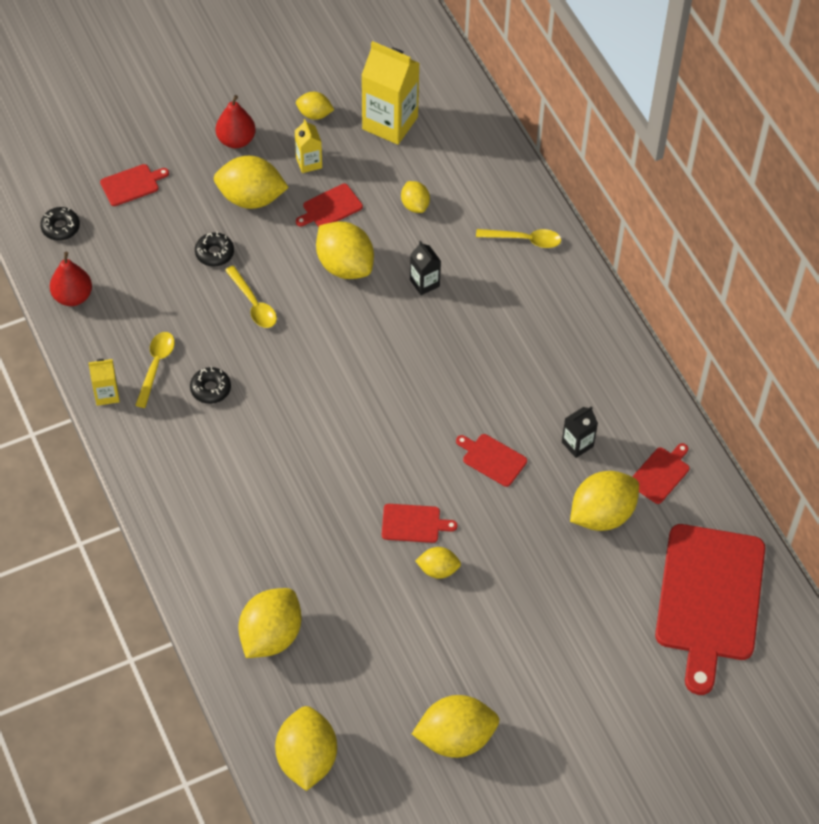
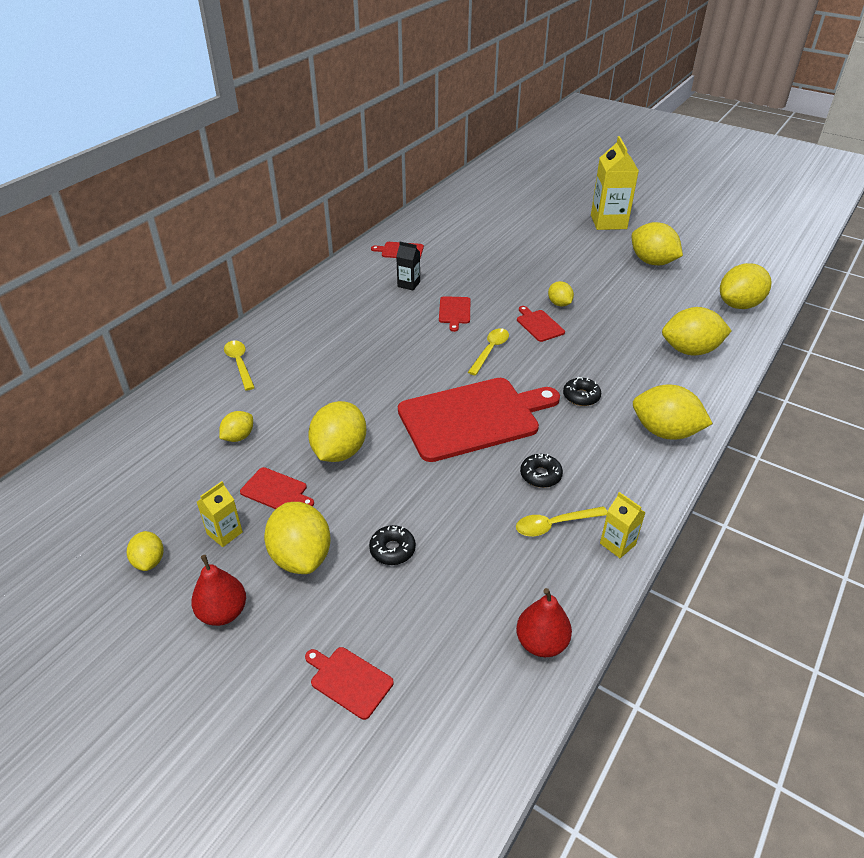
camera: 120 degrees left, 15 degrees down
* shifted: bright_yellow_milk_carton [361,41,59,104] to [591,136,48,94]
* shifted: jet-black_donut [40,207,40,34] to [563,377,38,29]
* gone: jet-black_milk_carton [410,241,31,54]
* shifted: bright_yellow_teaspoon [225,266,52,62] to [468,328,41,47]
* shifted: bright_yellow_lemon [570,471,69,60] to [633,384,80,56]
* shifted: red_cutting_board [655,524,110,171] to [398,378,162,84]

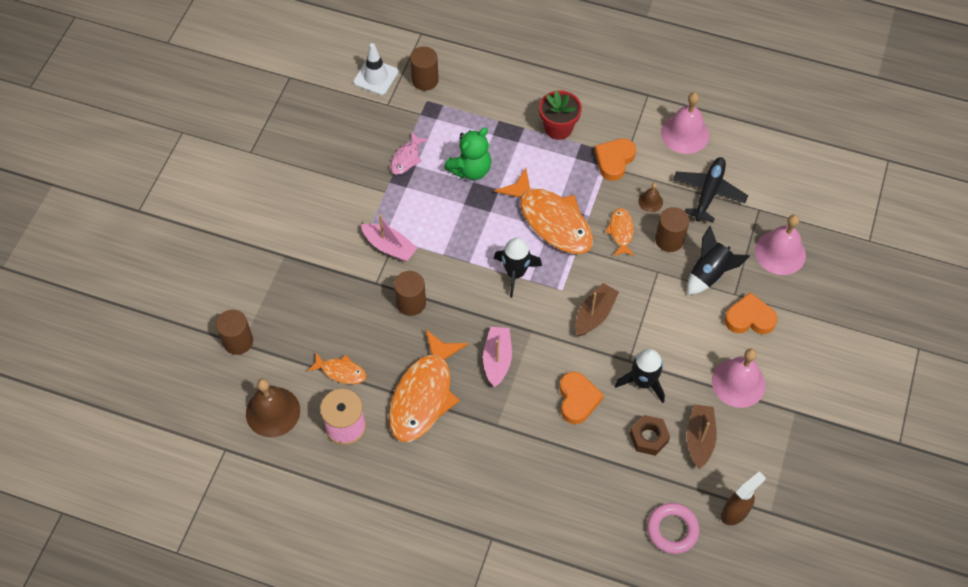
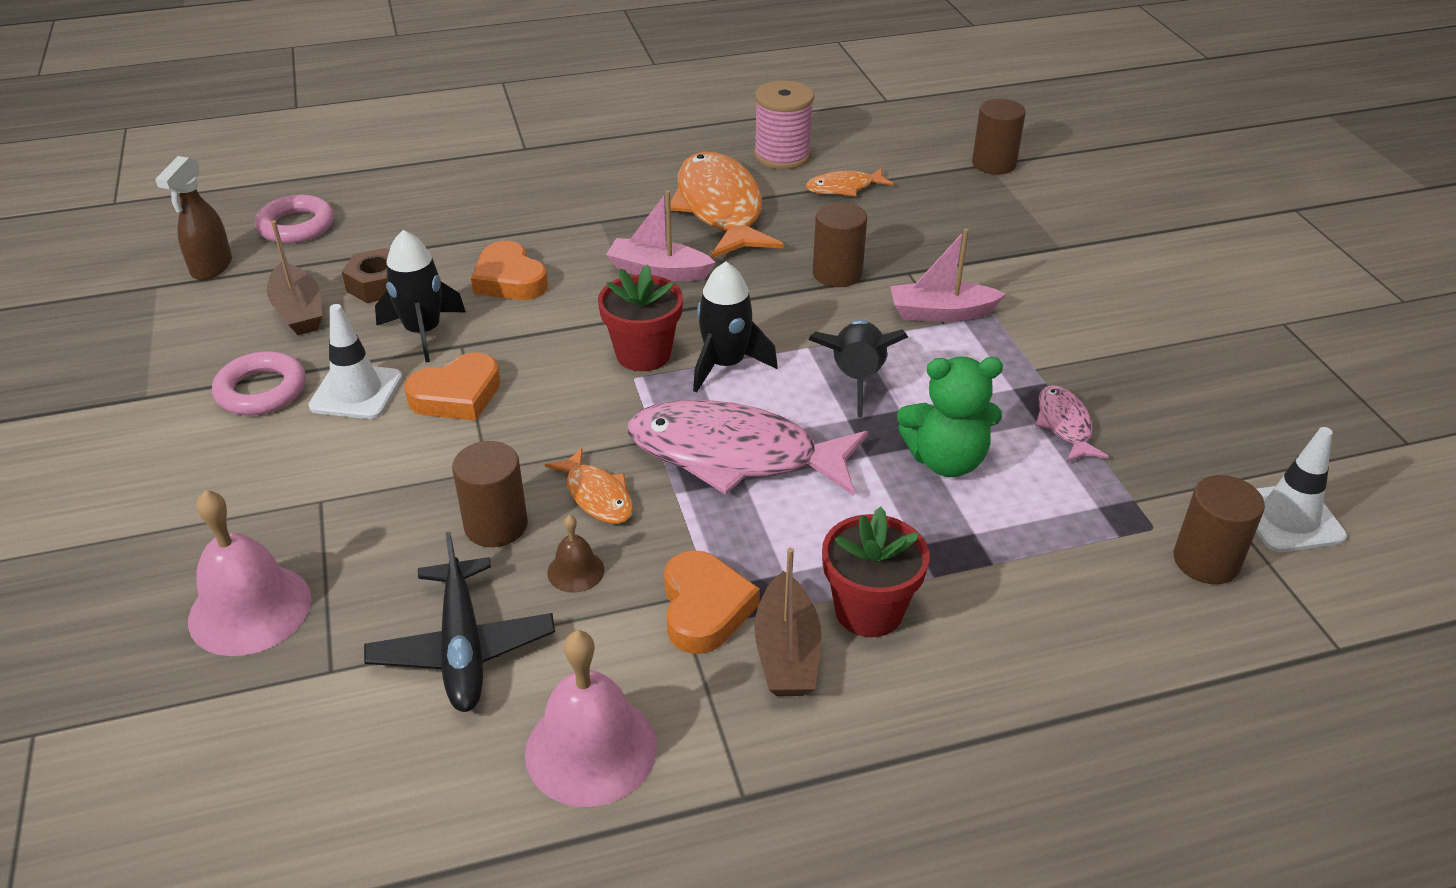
camera: 145 degrees right, 20 degrees down
* rotated: leaf-green_teddy_bear [444,127,47,53] = [897,356,106,121] 105 degrees counterclockwise
* repainted: orange_fish [494,168,99,86] to rosy_fish [628,400,240,96]
* shifted: jet-black_toy_rocket [687,226,63,69] to [808,320,100,98]
* shifted: russet_boat [575,283,44,53] to [754,548,67,148]
* shifted: orange_heart_shape [724,292,53,42] to [404,352,96,69]
* rotated: rosy_boat [483,327,29,60] = [606,190,110,91] 135 degrees clockwise
* swapped: rosy_school_bell [712,348,54,60] to rosy_torus [212,351,94,65]
* gone: russet_school_bell [246,378,54,59]
* new: red_potted_plant [598,264,85,107]
* new: pure_white_safety_cone [308,304,94,115]

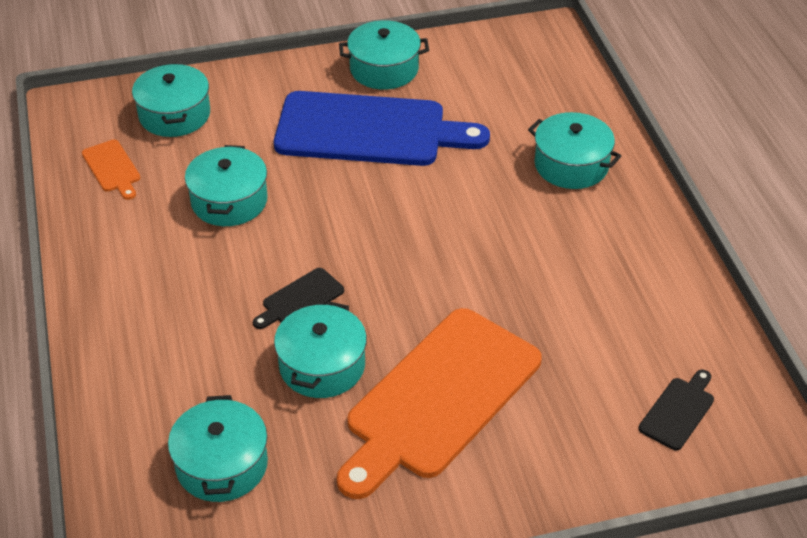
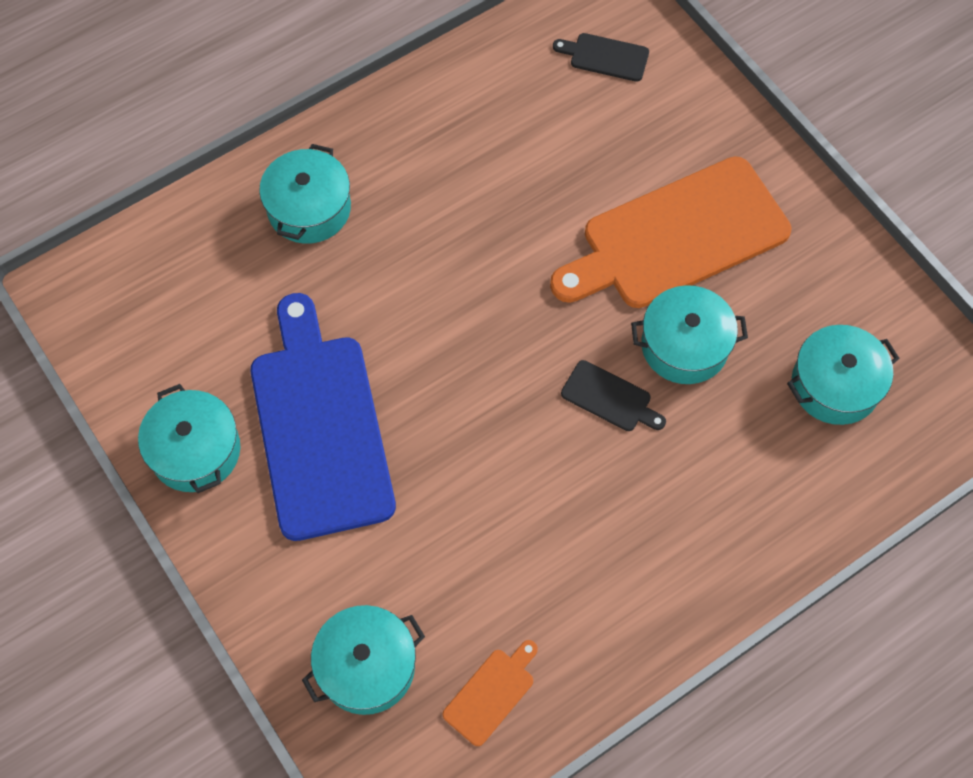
camera: 110 degrees left, 20 degrees up
* gone: teal_pot [185,145,83,81]
* rotated: orange_cutting_board [337,308,205,191] = [550,156,241,152] 135 degrees clockwise

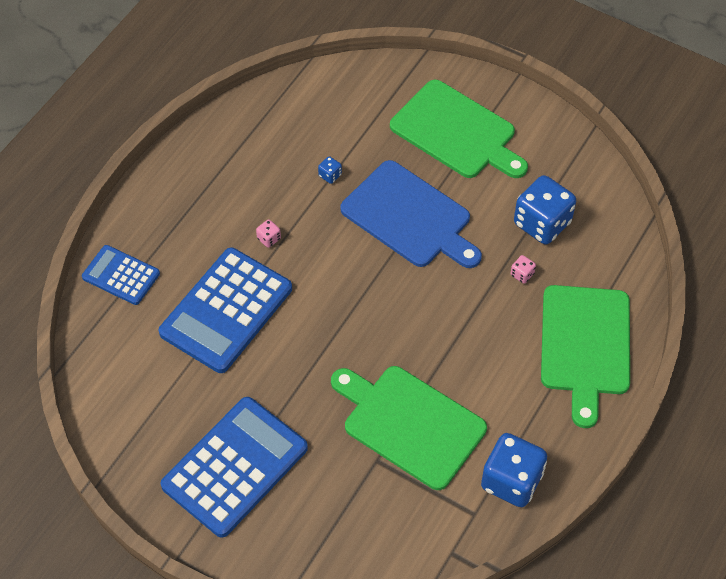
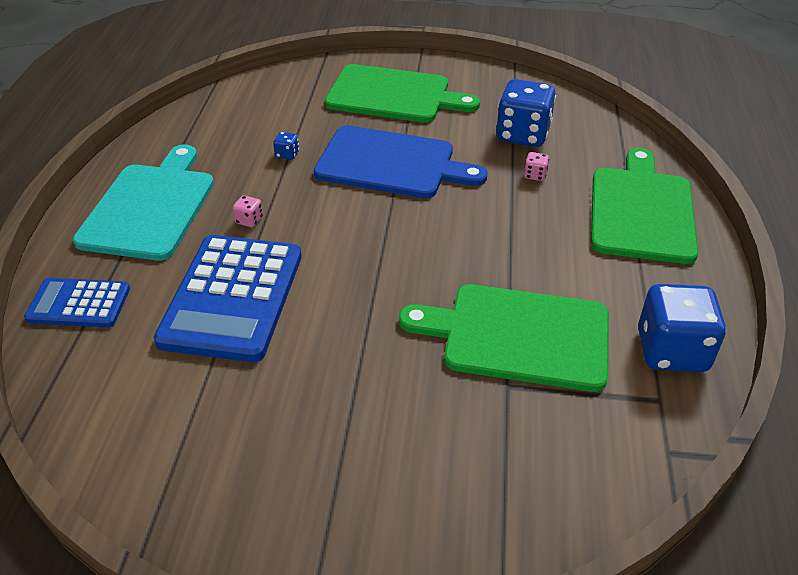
camera: 25 degrees left, 15 degrees down
* rotated: leaf-green_cutting_board [541,285,89,143] = [591,148,108,116] 150 degrees counterclockwise
* gone: blue_pocket_calculator [161,397,147,141]
* new: teal_cutting_board [73,145,141,116]

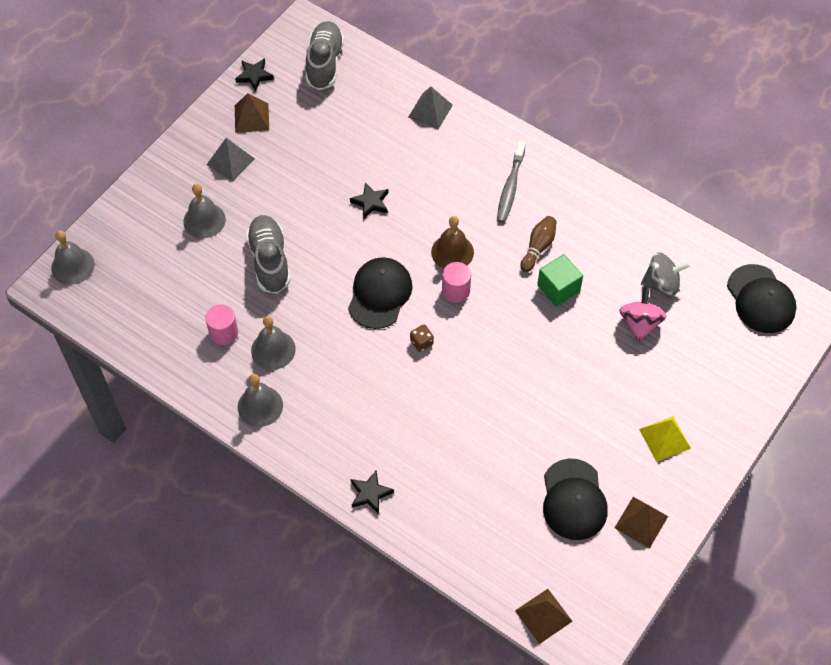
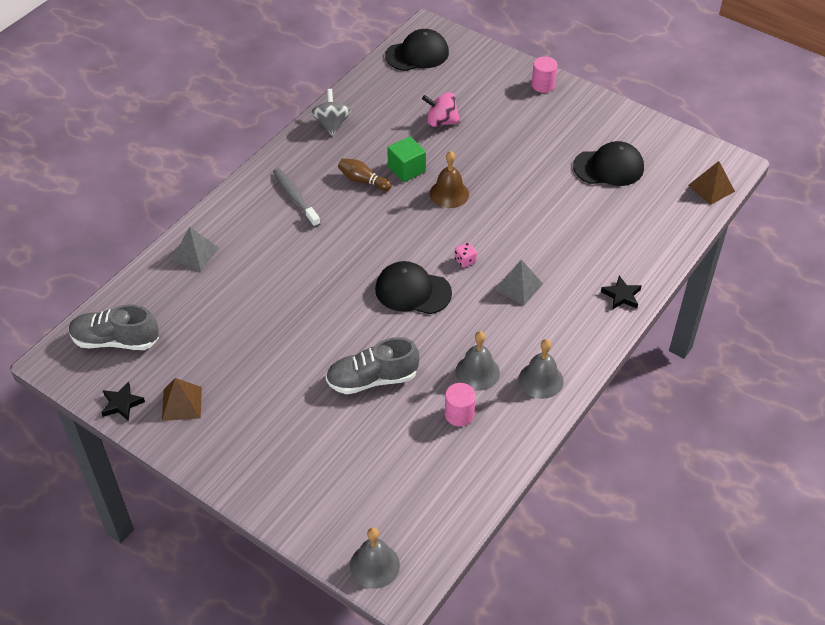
camera: 90 degrees left, 10 degrees down
* shifted: ash-grey_pyramid_shape [207,138,48,43] to [494,260,49,46]
* rotated: ash-grey_toothbrush [497,141,29,82] = [273,168,47,60] 135 degrees counterclockwise
* gone: jet-black_star_shape [350,182,38,37]
* gone: ash-grey_school_bell [183,184,43,54]
* shifted: russet_school_bell [431,216,43,53] to [430,151,39,57]
* shifted: ash-grey_whirligig [641,252,49,44] to [311,89,40,47]
* shifted: rosy_cylinder [442,262,29,41] to [532,56,26,37]
* repainted: russet_dice [410,325,24,27] to rosy_dice [455,242,22,26]
* gone: bright_yellow_pyramid_shape [639,416,52,46]
* gone: russet_pyramid_shape [615,497,53,51]

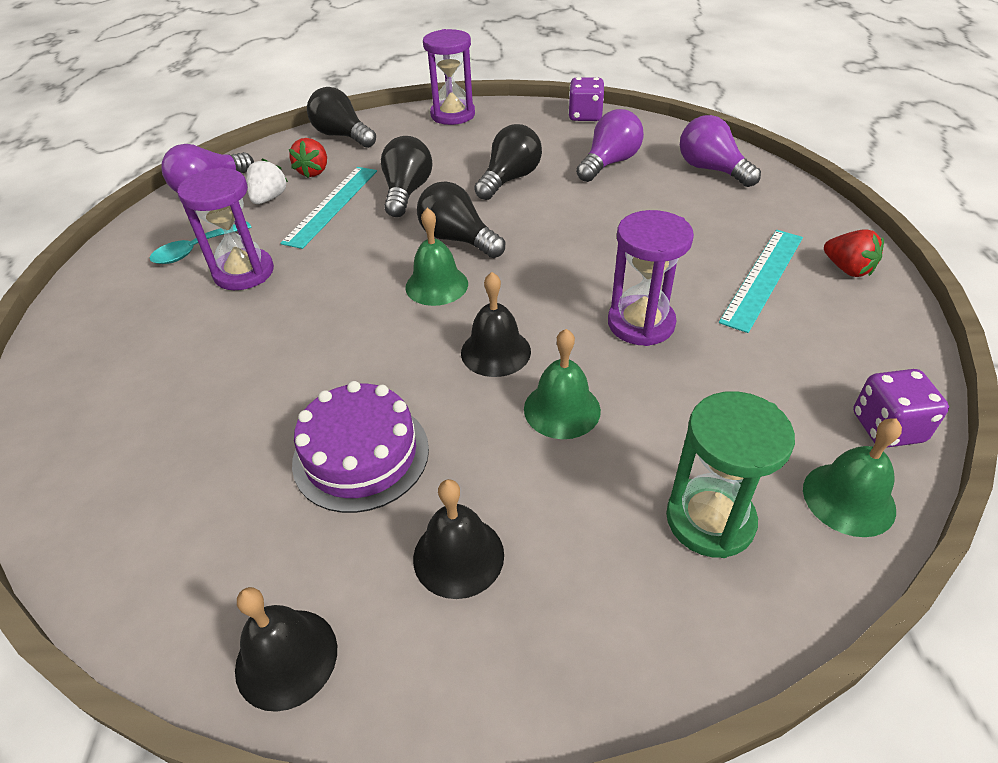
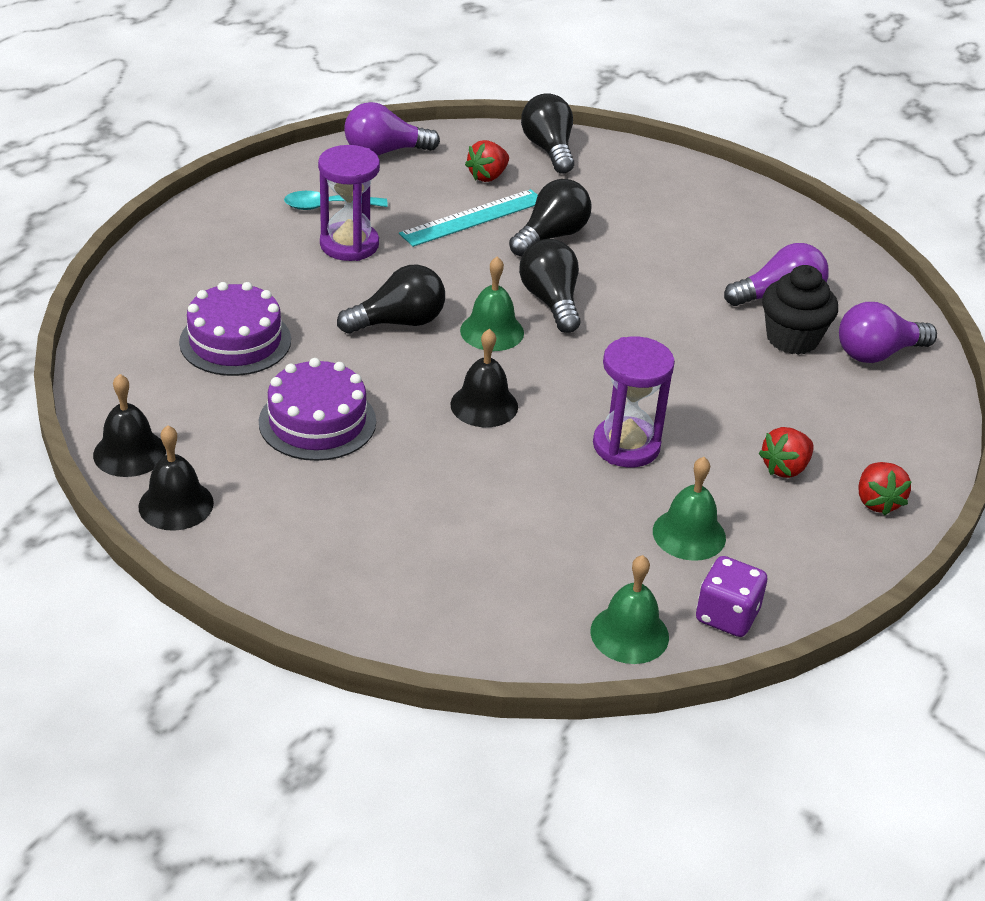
camera: 30 degrees right, 5 degrees down
* gone: purple_hourglass [423,29,52,96]
* gone: purple_dice [568,77,36,44]
* rotated: purple_light_bulb [680,115,81,72] = [839,302,98,61] 105 degrees counterclockwise
* shifted: jet-black_light_bulb [474,124,68,76] to [337,265,108,69]
* gone: pure_white_berry [246,158,42,46]
* swapped: teal_ruler [719,230,84,103] to red_berry [759,427,55,51]
* shifted: leaf-green_school_bell [524,329,77,110] to [653,457,73,104]
* gone: leaf-green_hourglass [666,391,129,167]
* shifted: jet-black_school_bell [413,479,91,120] to [93,374,73,103]
* new: jet-black_fairy_cake [762,265,76,90]
* new: purple_gateau [179,282,112,94]

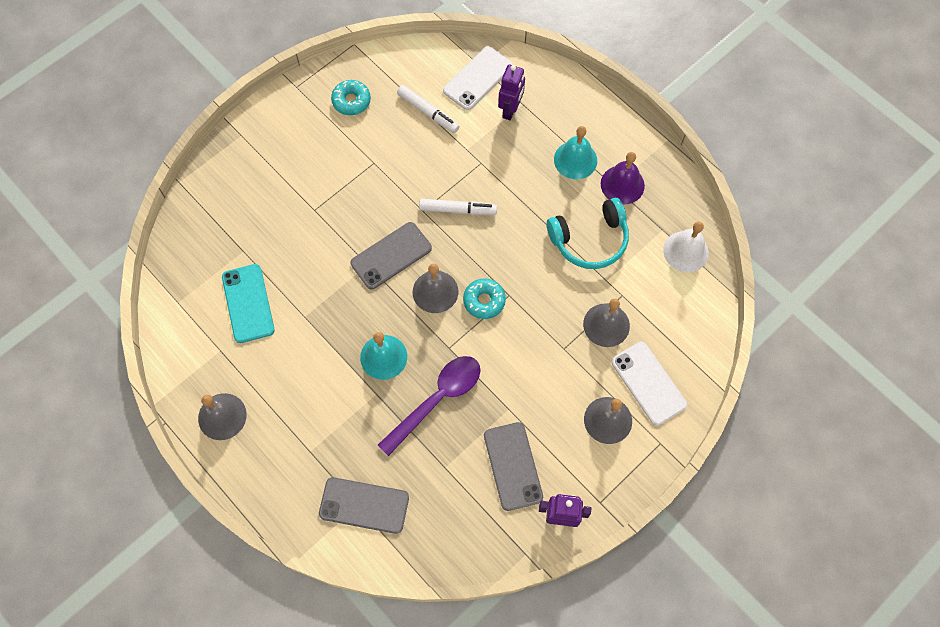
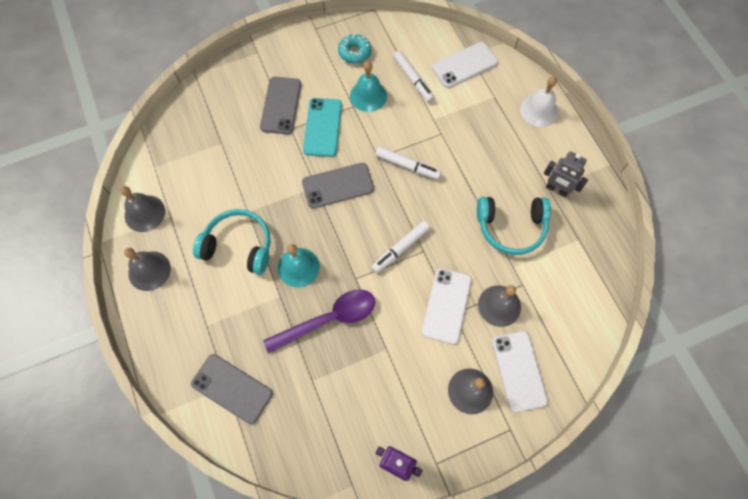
camera: 20 degrees right, 0 degrees up
* gone: purple_robot [498,65,27,55]
* shifted: teal_school_bell [554,126,43,53] to [350,61,37,51]
* swapped: purple_school_bell [601,152,44,52] to ash-grey_robot [544,151,44,46]
* shifted: pure_white_school_bell [663,222,46,50] to [520,77,38,50]
* shifted: teal_phone [222,264,53,79] to [303,98,39,59]
* shifted: ash-grey_school_bell [413,264,45,49] to [120,186,45,46]
* swapped: teal_donut [463,279,43,40] to pure_white_marker_pen [372,221,58,52]
* shifted: ash-grey_phone [484,422,59,89] to [260,77,41,57]
* new: teal_headphones [193,209,78,66]
* new: pure_white_phone [422,268,50,76]

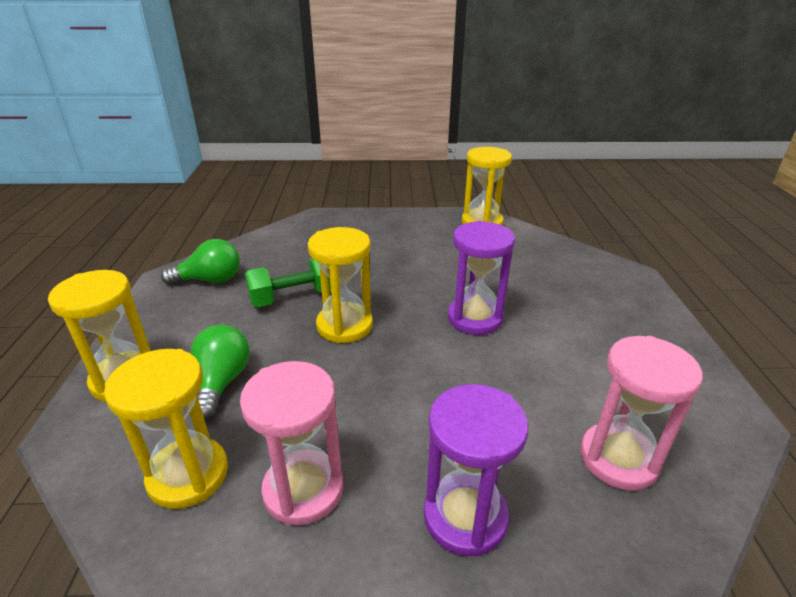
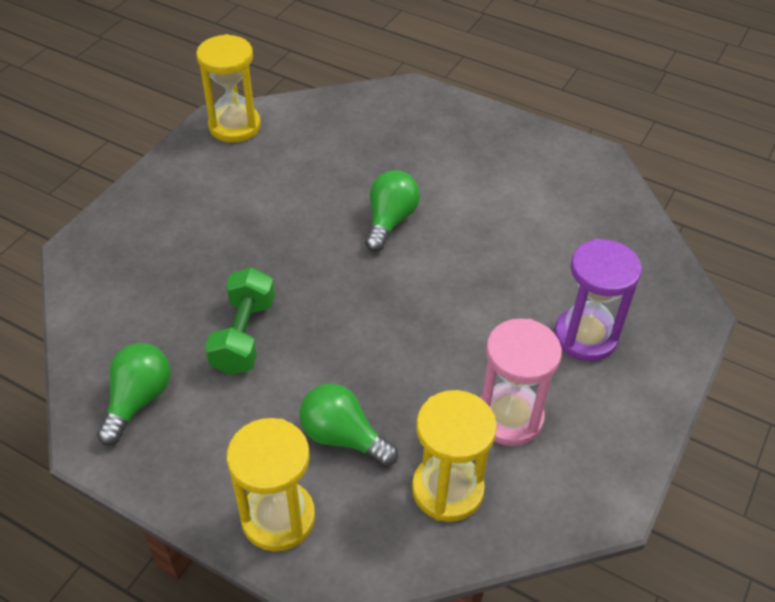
camera: 60 degrees left, 15 degrees up
* swapped: purple_hourglass [448,221,67,114] to leaf-green_light_bulb [365,170,55,82]
* gone: bright_yellow_hourglass [308,227,65,117]
* gone: rosy_hourglass [580,336,123,155]

